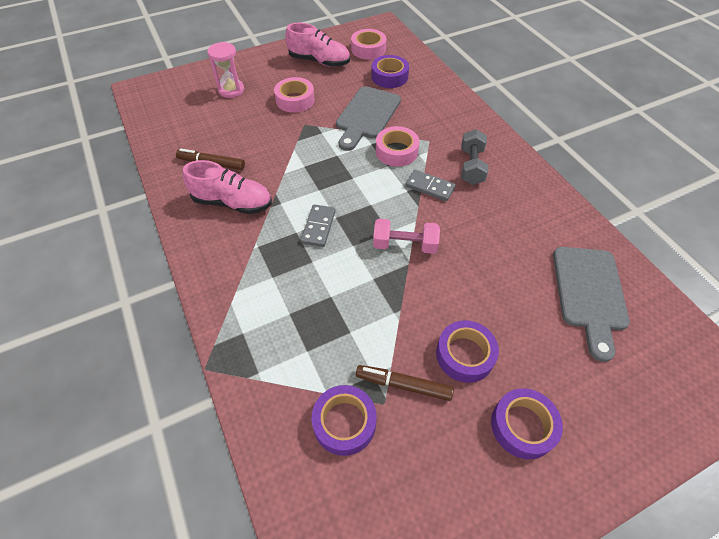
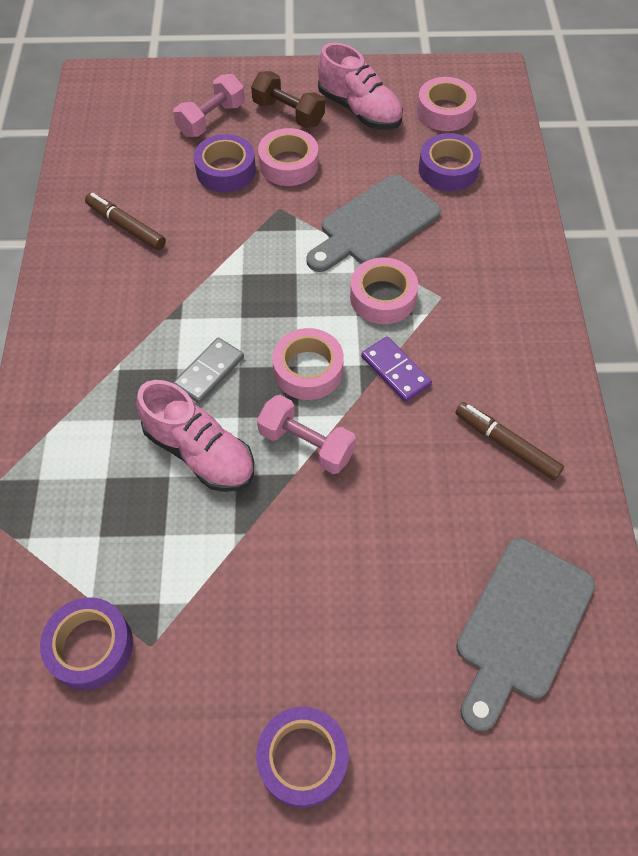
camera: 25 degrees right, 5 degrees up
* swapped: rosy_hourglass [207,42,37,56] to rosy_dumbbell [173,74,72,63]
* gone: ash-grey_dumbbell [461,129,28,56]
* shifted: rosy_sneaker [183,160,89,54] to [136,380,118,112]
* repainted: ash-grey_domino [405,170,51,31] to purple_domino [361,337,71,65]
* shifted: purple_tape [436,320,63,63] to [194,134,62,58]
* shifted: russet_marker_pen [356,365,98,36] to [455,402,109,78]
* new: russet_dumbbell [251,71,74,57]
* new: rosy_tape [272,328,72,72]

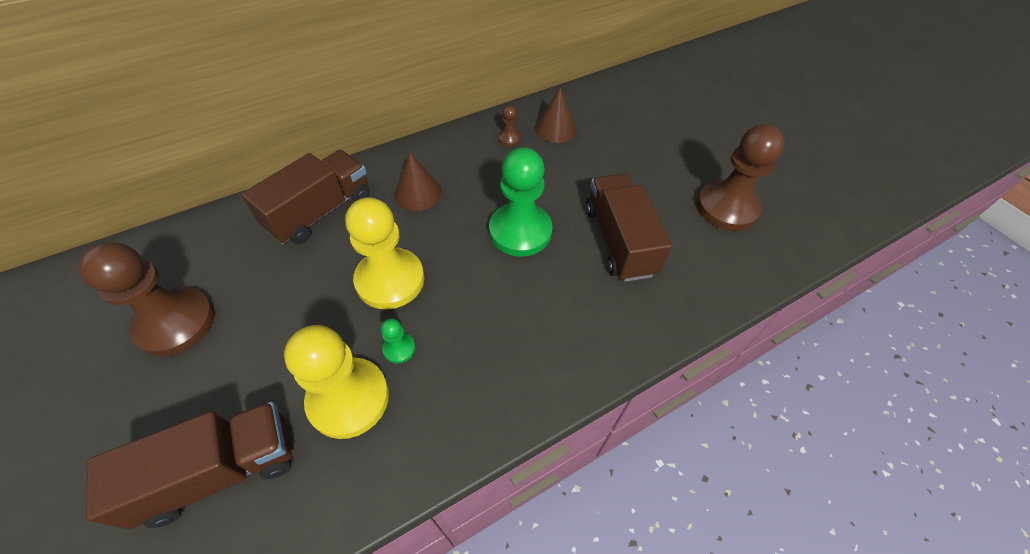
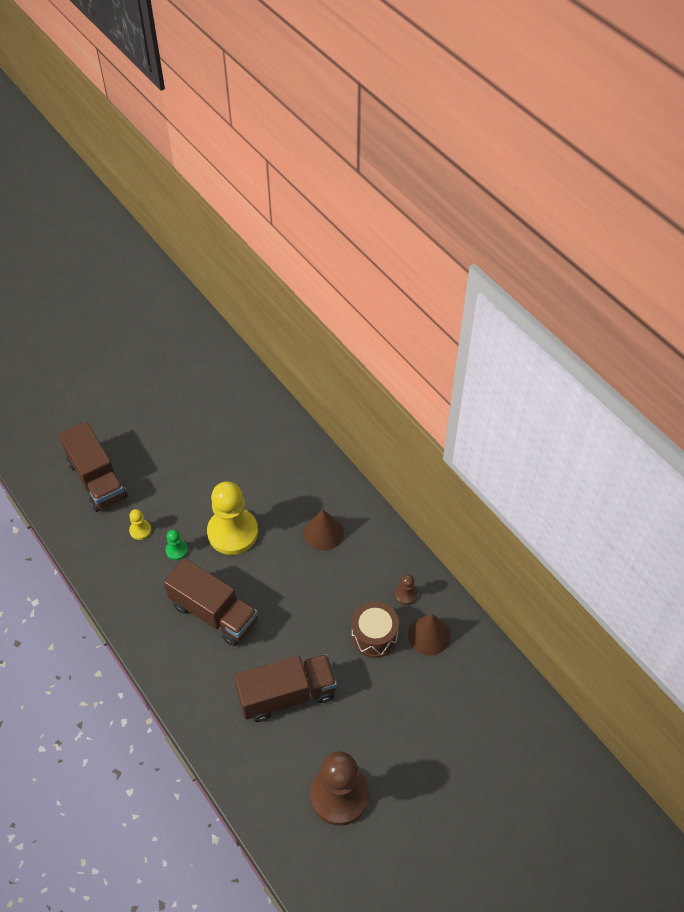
camera: 85 degrees right, 0 degrees up
* gone: leaf-green_pawn [489,147,64,109]
* shifted: russet_lorry [241,150,129,94] to [164,558,94,88]
* gone: russet_pawn [78,242,137,114]
* scaled: bright_yellow_pawn [284,325,105,114] = [129,509,22,31] x0.43
* new: russet_drum [352,602,47,56]

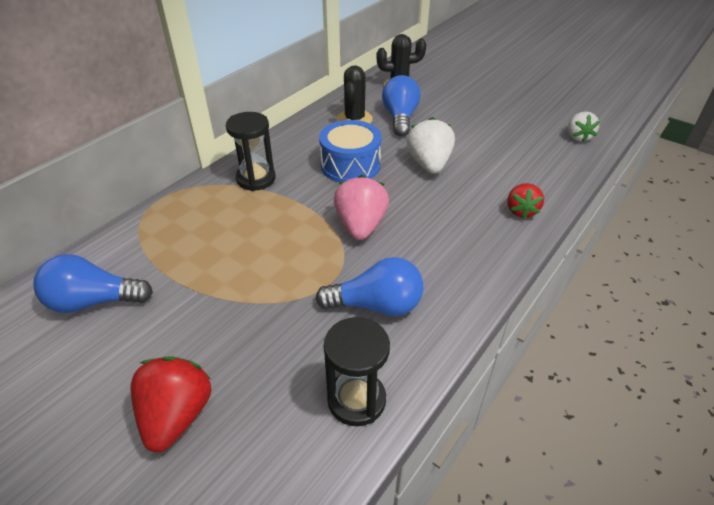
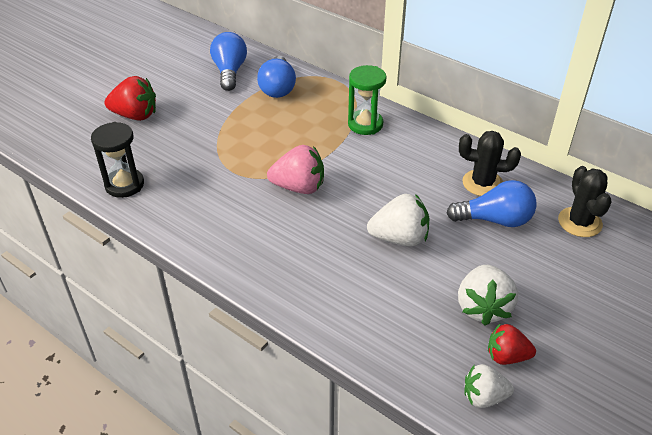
camera: 90 degrees right, 0 degrees up
* repainted: jet-black_hourglass [226,112,50,79] to leaf-green_hourglass [348,65,38,70]
* gone: blue_drum [319,120,63,62]
* shifted: red_berry [507,183,37,36] to [488,324,48,41]
* shifted: blue_light_bulb [316,257,107,59] to [257,56,39,42]
* new: pure_white_berry [458,265,60,61]

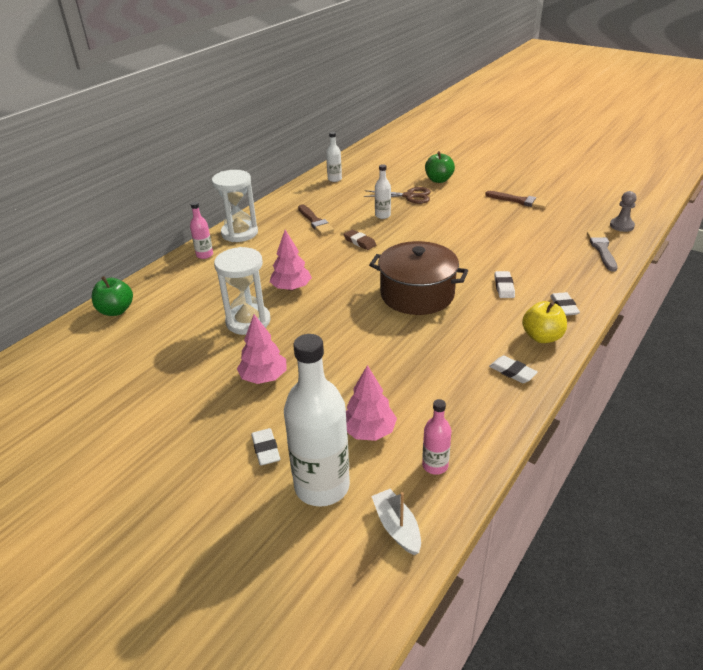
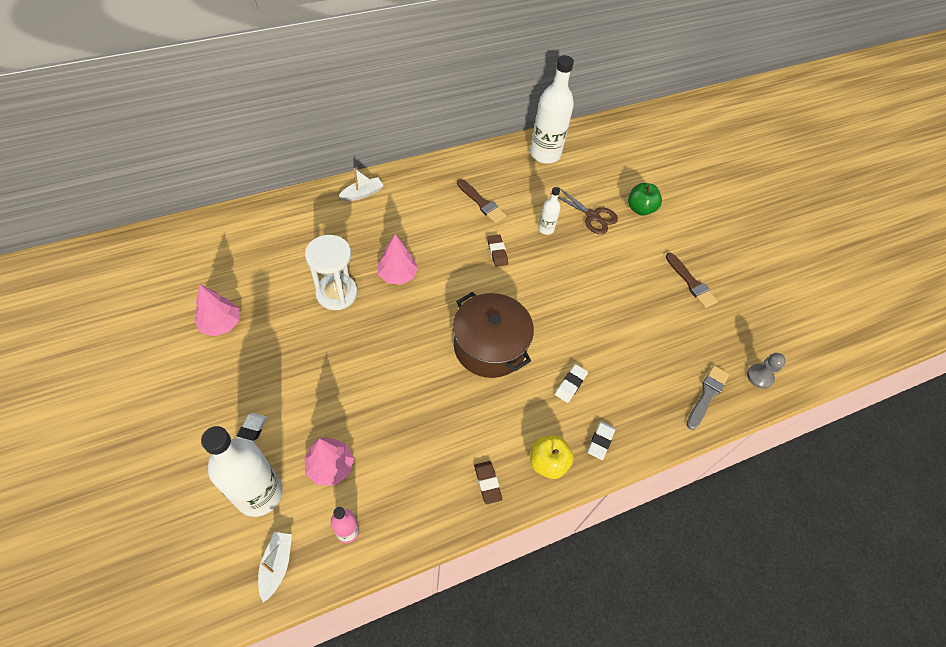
camera: 25 degrees right, 20 degrees up
* scaled: pure_white_bottle [326,132,16,50] = [530,55,44,109] x2.08
* gone: pure_white_hourglass [212,170,46,72]
* swapped: rosy_bottle [190,202,23,57] to pure_white_boat [339,168,45,33]
* rotated: russet_paint_brush [298,204,36,31] = [457,179,50,44] 45 degrees counterclockwise
* gone: leaf-green_toy_apple [92,276,41,40]
* shifted: rosy_tree [237,314,49,70] to [195,285,45,52]
* repainted: pure_white_gum_eraser [489,355,49,28] to russet_gum_eraser [474,461,28,43]

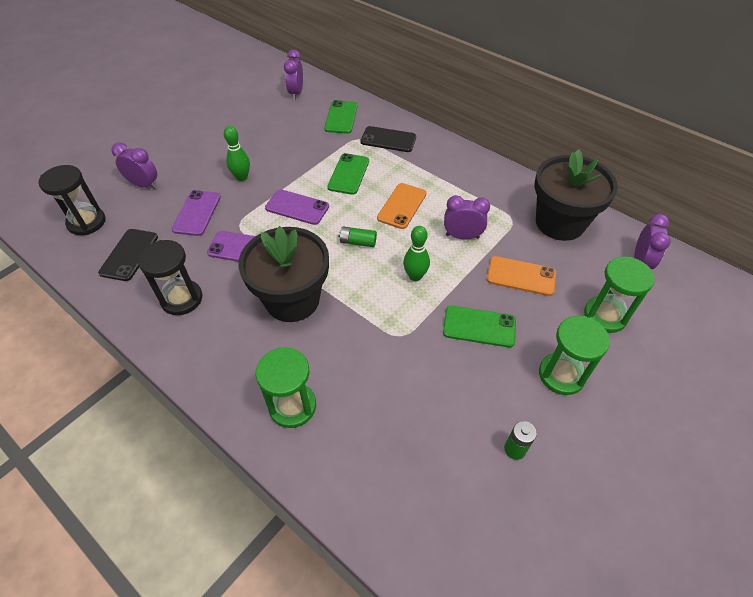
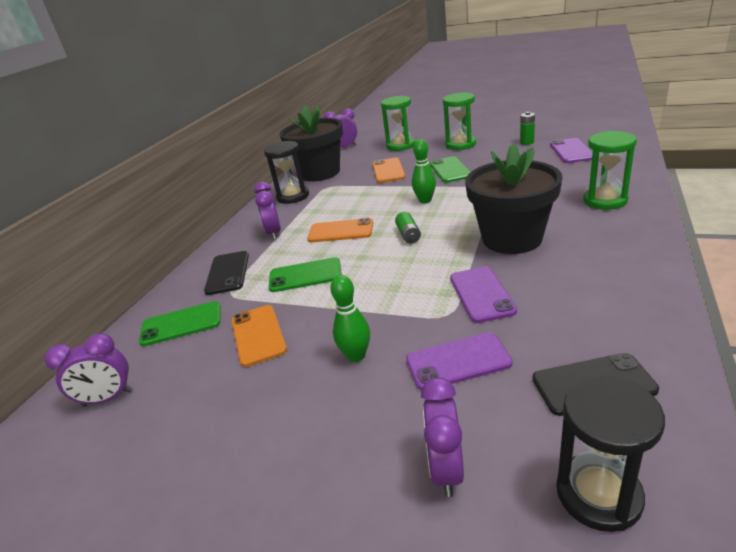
camera: 105 degrees left, 20 degrees down
* shifted: purple_phone [265,189,64,36] to [550,138,43,25]
* shifted: purple_alarm_clock [444,195,46,44] to [254,182,27,58]
* shifted: jet-black_hourglass [138,240,64,75] to [264,141,45,63]
* new: orange_phone [231,305,56,62]

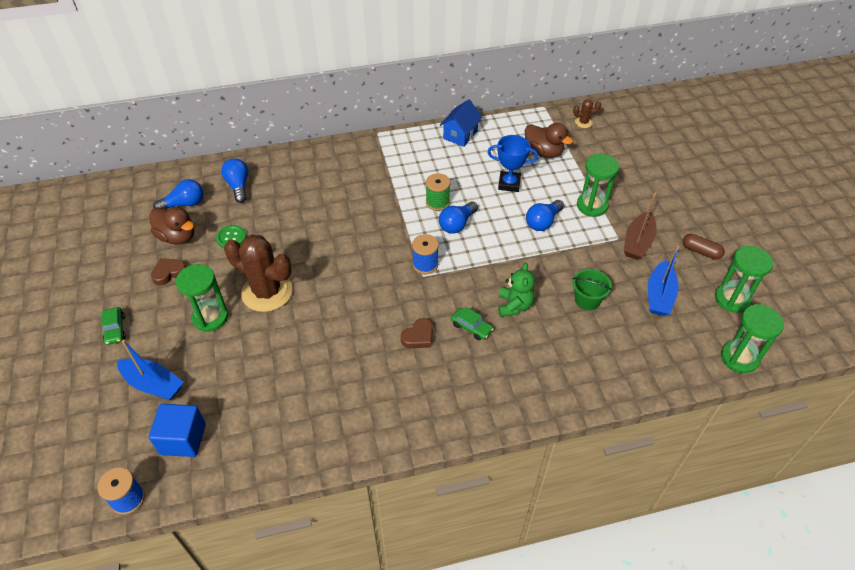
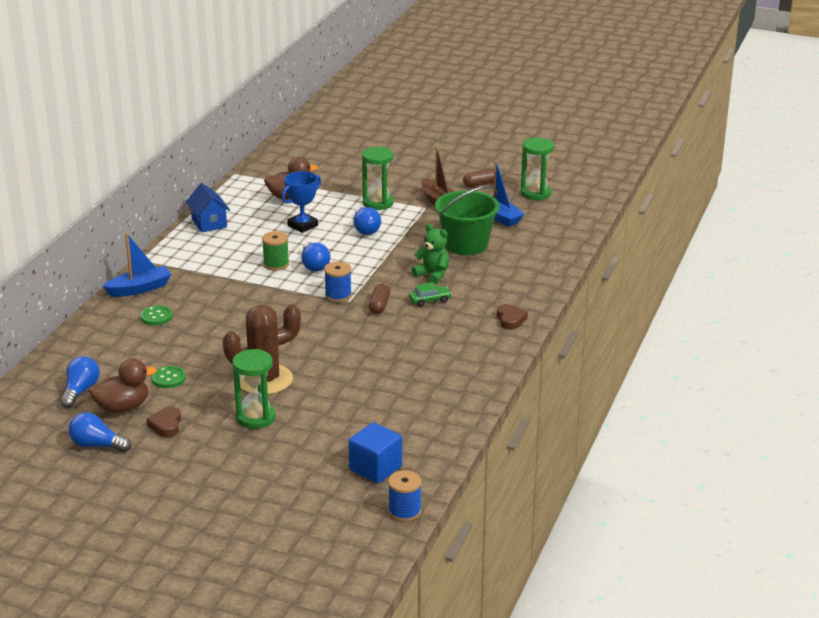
camera: 55 degrees left, 20 degrees down
* gone: russet_cactus [573,99,28,29]
* shifted: blue_light_bulb [221,158,27,45] to [68,412,63,40]
* scaled: leaf-green_bucket [572,269,40,41] = [435,186,64,69] x1.79
* gone: leaf-green_hourglass [721,304,63,69]
* gone: leaf-green_automobile [102,307,24,38]
* shifted: russet_heart_shape [401,318,32,30] to [497,304,31,26]
* shifted: blue_boat [117,340,67,61] to [102,233,70,64]
* new: russet_capsule [369,284,21,30]
* new: leaf-green_button [140,305,33,20]

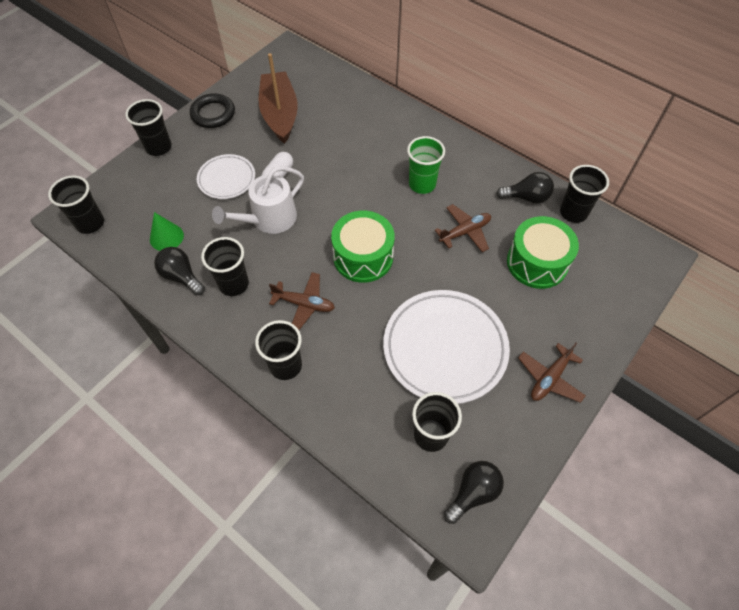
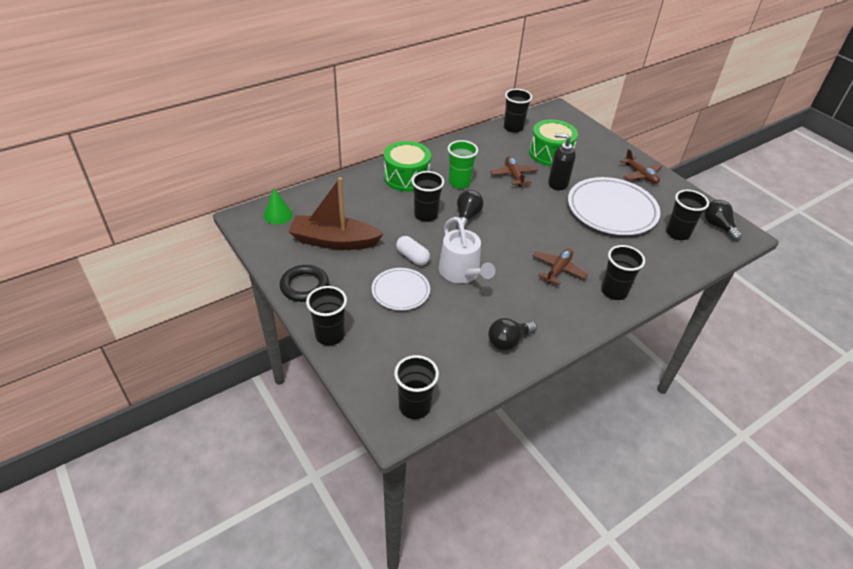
camera: 75 degrees left, 15 degrees down
* shifted: jet-black_light_bulb [496,172,58,32] to [456,190,28,39]
* shifted: leaf-green_drum [331,211,64,72] to [384,141,47,51]
* shifted: leaf-green_cone_shape [150,212,34,39] to [264,188,29,37]
* shifted: jet-black_beaker [201,237,48,59] to [412,171,32,51]
* new: jet-black_soap_dispenser [548,133,28,57]

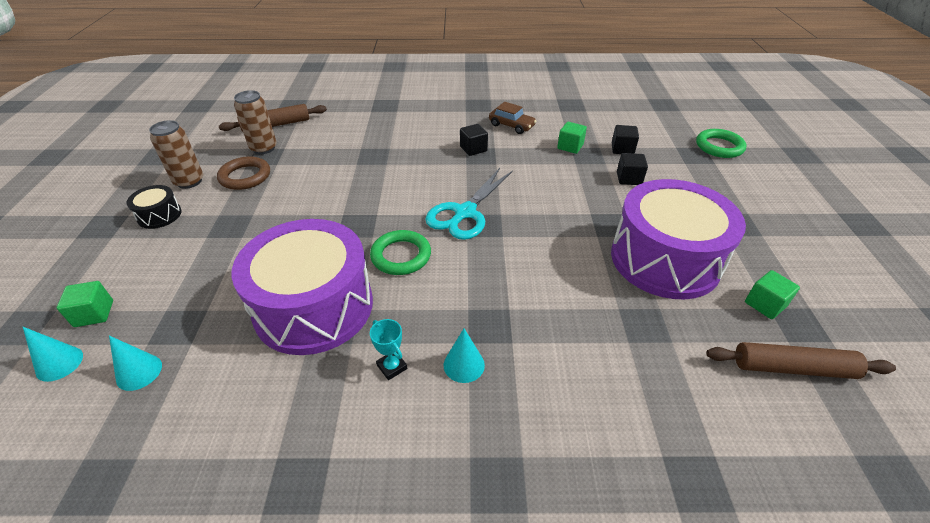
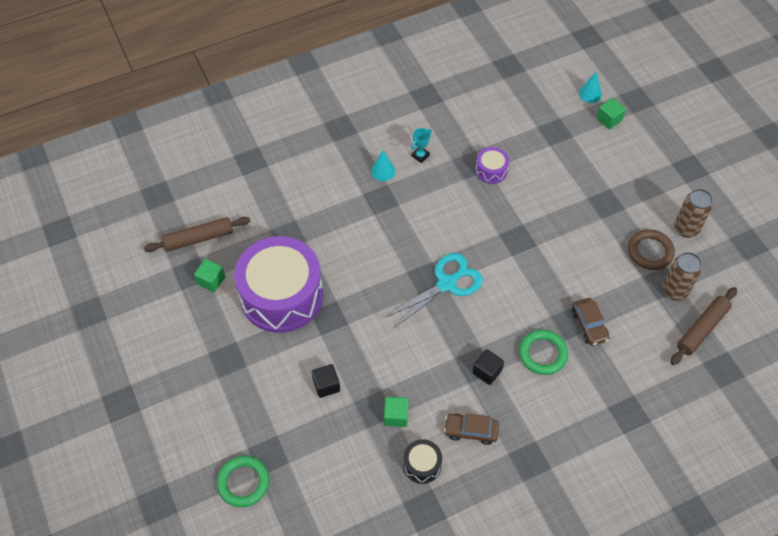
camera: 155 degrees right, 15 degrees up
* gone: jet-black_block [612,125,27,29]
* rotated: teal_pair_of_scissors [425,168,88,72] = [385,253,98,75] 45 degrees clockwise
* shifted: jet-black_drum [127,185,55,44] to [403,439,39,45]
* scaled: purple_drum [232,219,141,136] = [475,147,34,37] x0.42
* shifted: leaf-green_torus [370,230,61,45] to [519,330,49,45]
* rotated: teal_trophy [370,319,37,61] = [411,128,21,35] 75 degrees counterclockwise
* gone: teal_cone_shape [109,336,53,55]
* new: russet_automobile [572,298,38,48]

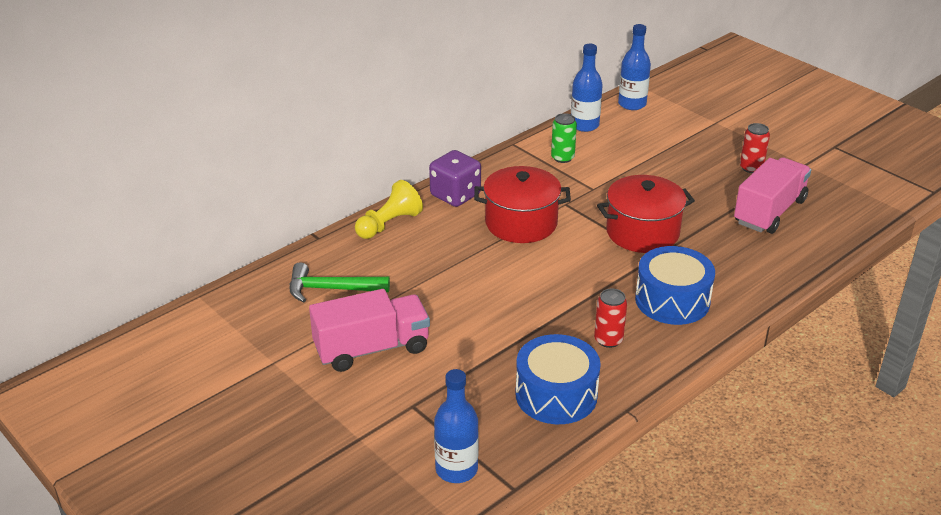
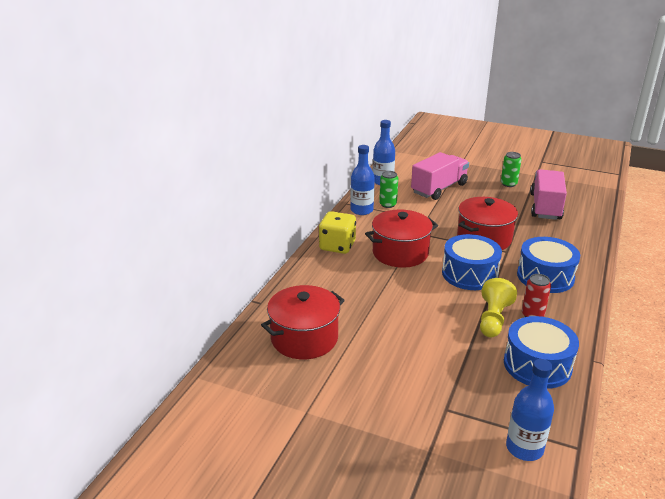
camera: 25 degrees left, 5 degrees down
* shifted: blue_bottle [618,24,33,86] to [350,145,25,70]
* repainted: red_can [740,123,30,50] to leaf-green_can [501,152,21,35]
* repainted: purple_dice [429,150,52,57] to bright_yellow_dice [319,211,37,43]
* shifted: bright_yellow_pawn [355,180,68,59] to [480,278,37,60]
* swapped: leaf-green_hammer [290,262,100,41] to red_pot [261,285,84,74]
* shifted: rosy_lorry [309,289,121,83] to [411,152,58,48]
* new: blue_drum [442,234,60,56]

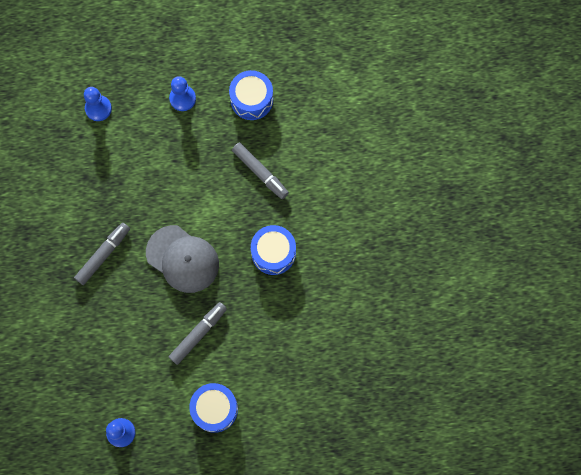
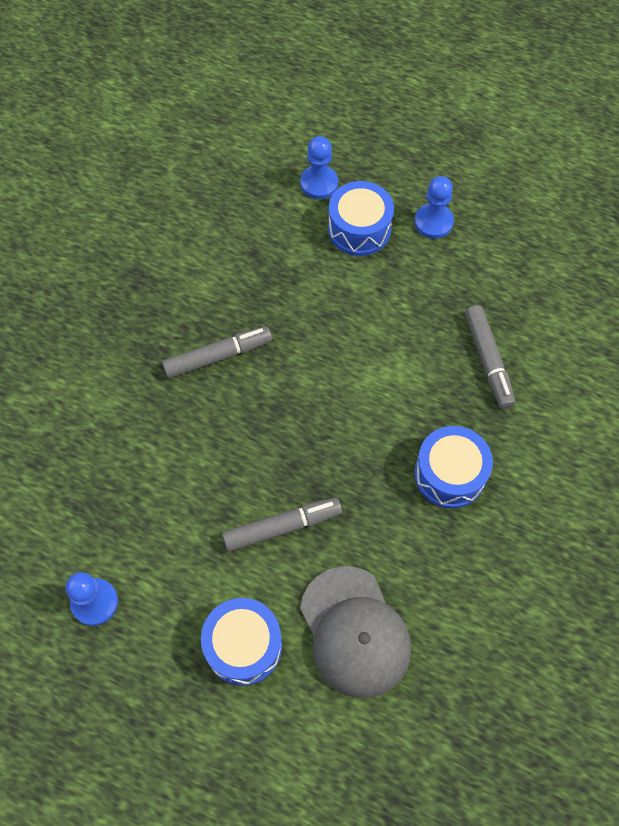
camera: 30 degrees right, 10 degrees down
* shifted: blue_drum [229,70,44,50] to [328,181,66,75]
* shifted: ash-grey_peaked_cap [146,225,73,68] to [300,566,111,132]

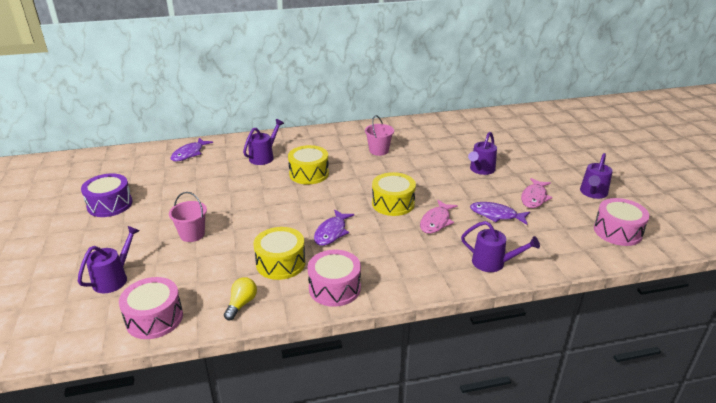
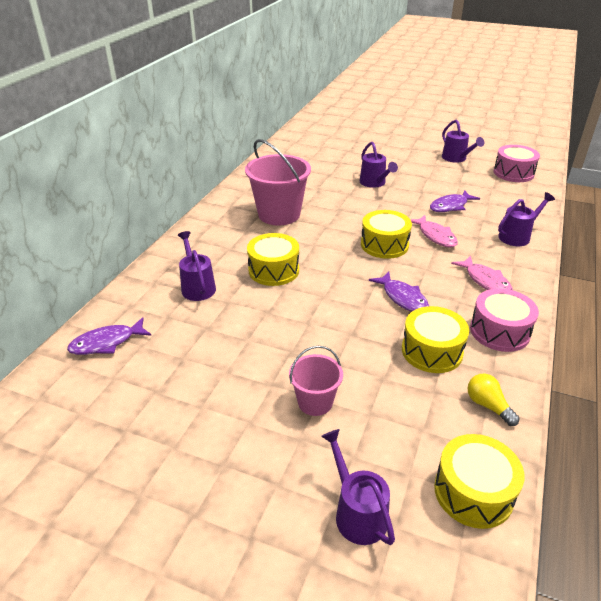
camera: 55 degrees left, 5 degrees up
* scaled: rosy_bucket [365,115,29,41] = [245,139,66,86] x1.82
* rotated: purple_fish [170,138,43,24] = [67,317,84,38] 90 degrees clockwise
* gone: purple_drum [81,173,52,44]
* shifted: rosy_fish [521,178,32,30] to [451,255,62,35]
* repainted: rosy_drum [119,277,64,62] to bright_yellow_drum [434,434,91,95]

